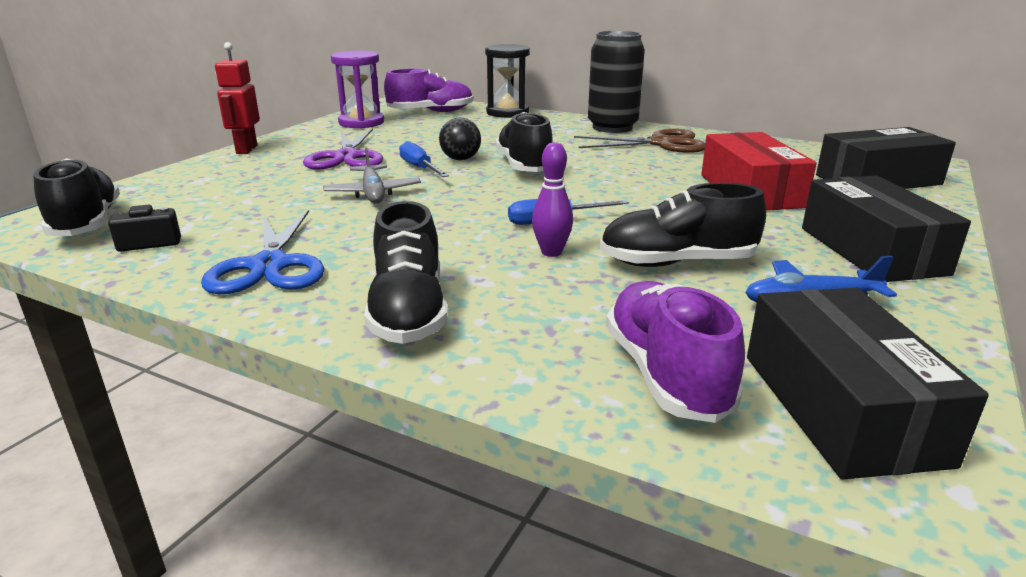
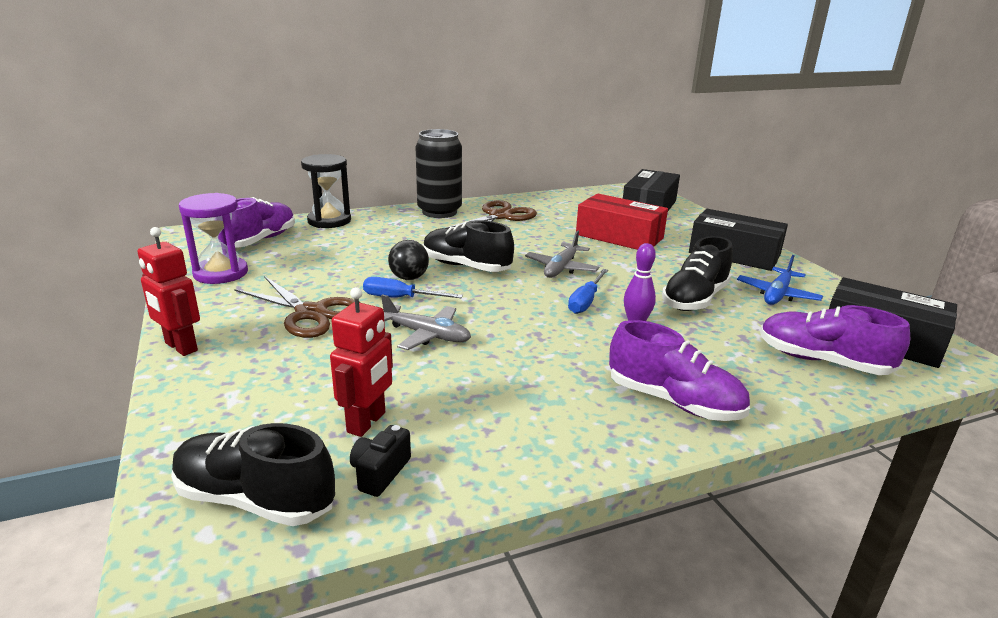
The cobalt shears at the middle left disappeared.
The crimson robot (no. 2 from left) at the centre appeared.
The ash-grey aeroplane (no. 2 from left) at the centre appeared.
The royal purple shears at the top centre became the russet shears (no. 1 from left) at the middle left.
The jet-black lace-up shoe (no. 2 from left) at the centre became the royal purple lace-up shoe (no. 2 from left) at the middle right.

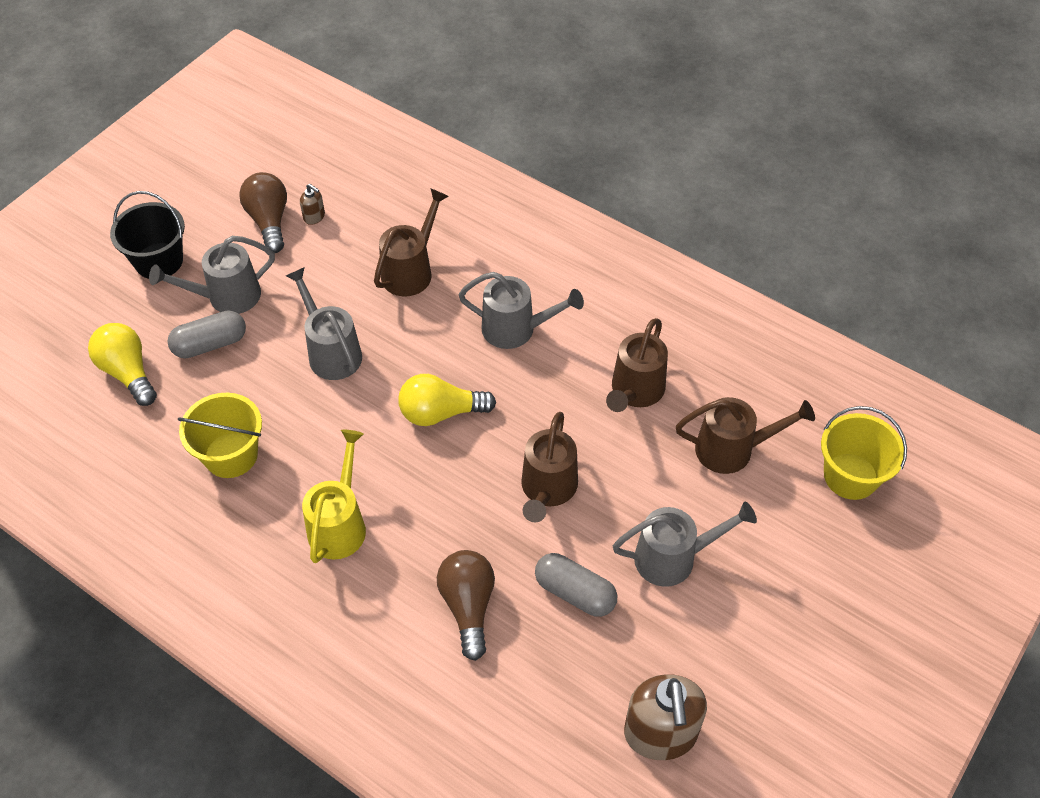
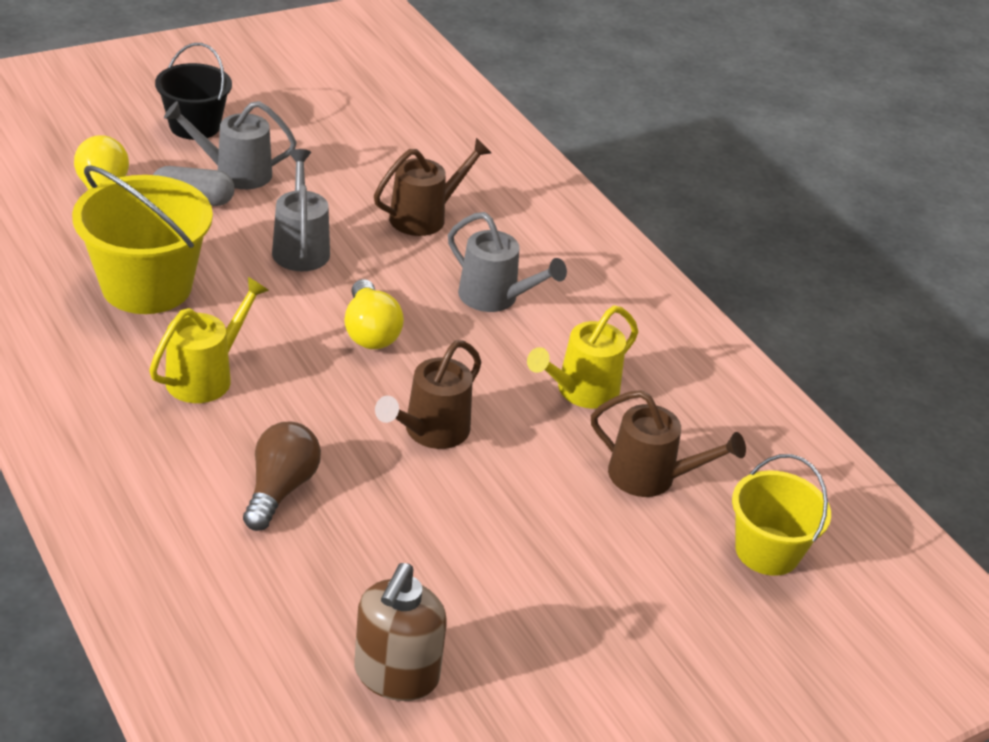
The russet lightbulb (no. 1 from left) at the top left disappeared.
The russet pump bottle (no. 1 from left) at the top left disappeared.
The ash-grey pill (no. 2 from left) at the bottom centre disappeared.
The ash-grey watering pot (no. 4 from left) at the bottom centre disappeared.
The russet watering pot (no. 3 from left) at the centre became the bright yellow watering pot (no. 2 from left) at the centre.
The bright yellow lightbulb (no. 2 from left) at the centre turned 120 degrees counterclockwise.
The bright yellow bucket (no. 1 from left) at the middle left changed to 1.55 times the size.

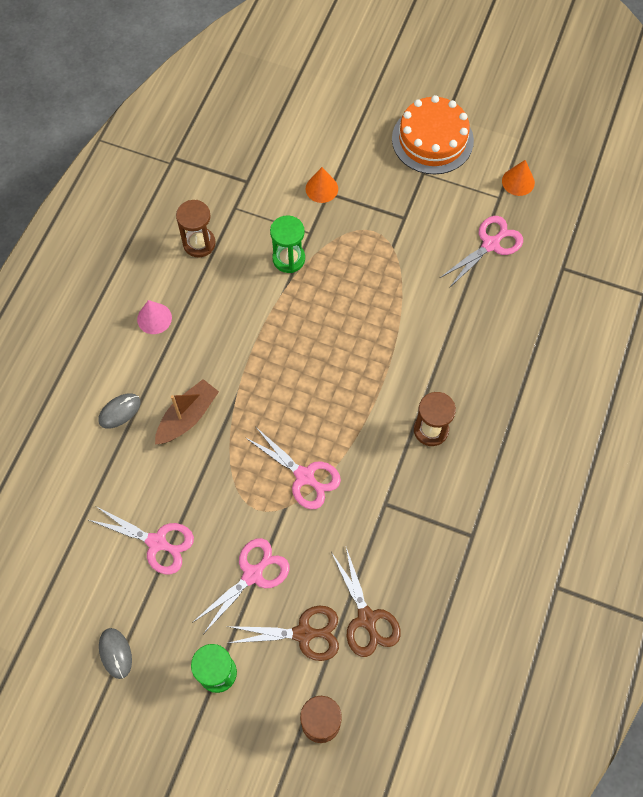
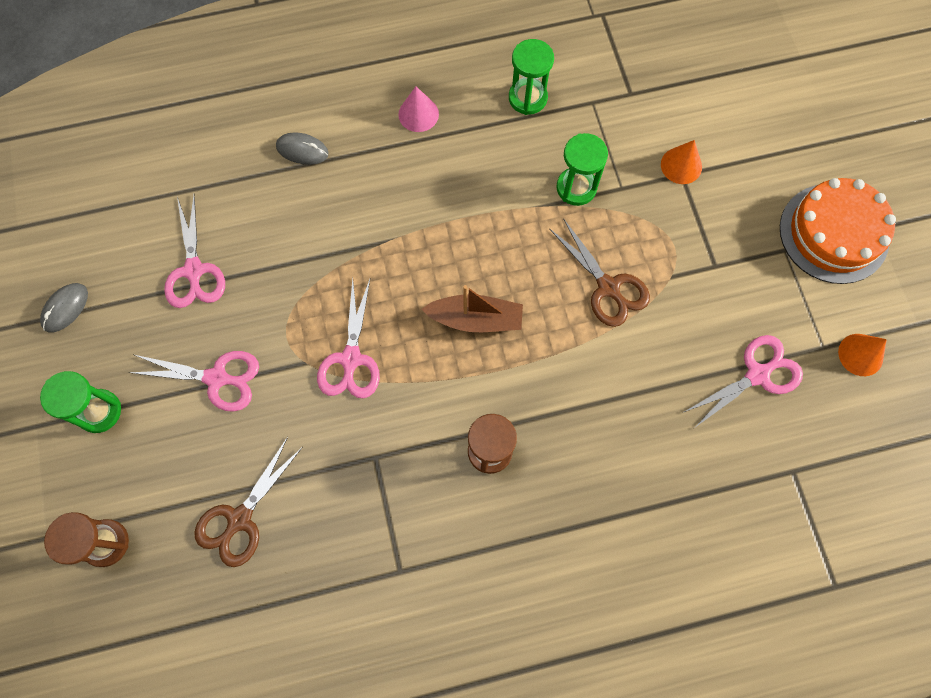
The russet toy boat moved from the middle left to the centre.
The russet shears (no. 1 from left in the first image) moved from the bottom centre to the centre.
The russet sand timer (no. 1 from left) at the top left became the leaf-green sand timer (no. 2 from left) at the top centre.
The rose-pink shears (no. 4 from left) at the top right turned 45 degrees counterclockwise.

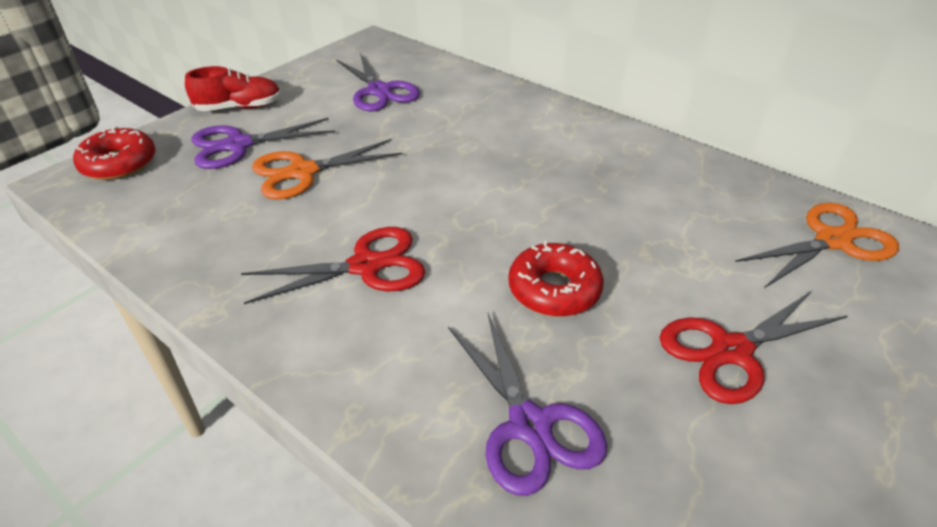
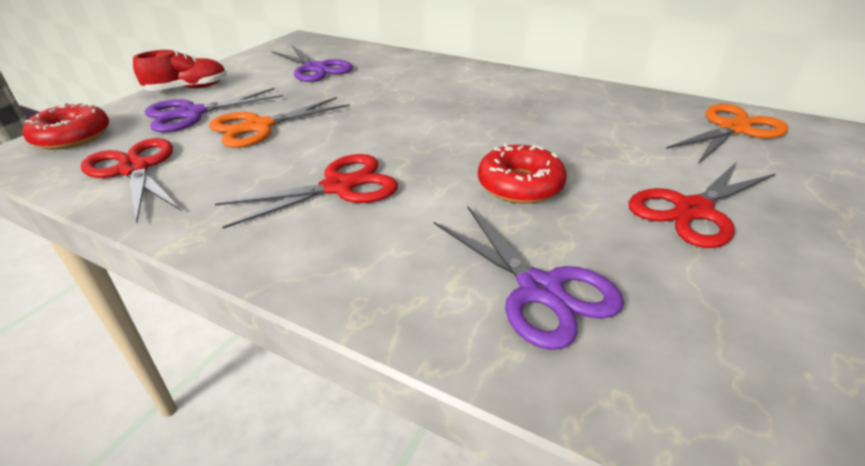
The crimson shears (no. 1 from left) at the middle left appeared.

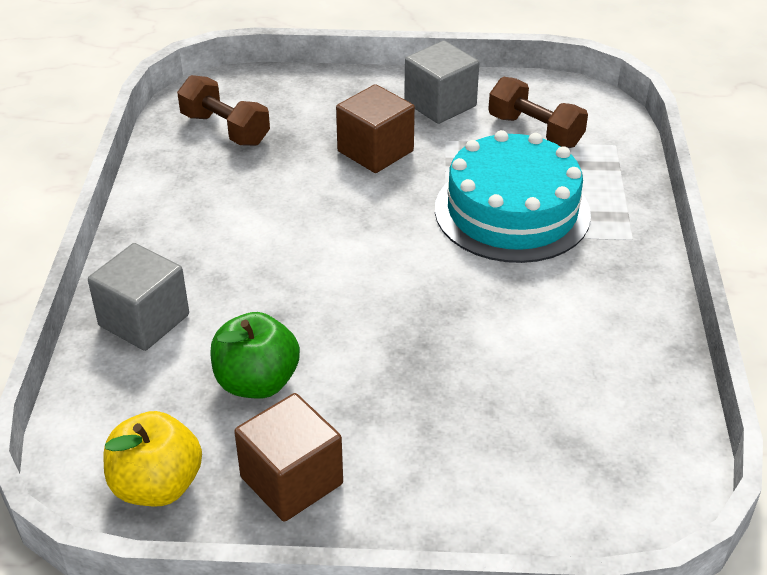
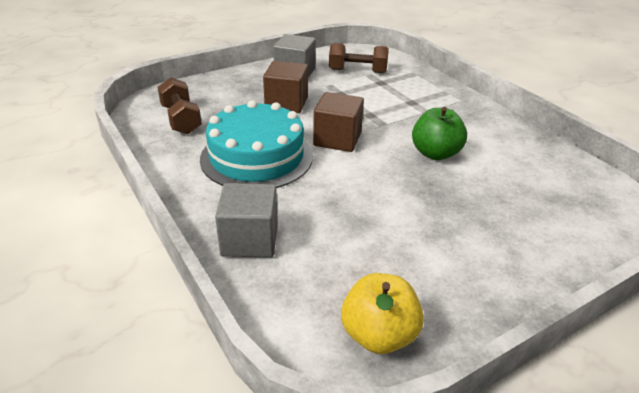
The leaf-green toy apple moved from the middle left to the middle right.
The russet block (no. 1 from left in the first image) moved from the bottom centre to the top centre.
The teal layer cake moved from the middle right to the centre.
The russet hand weight (no. 1 from left) at the top left turned 60 degrees clockwise.

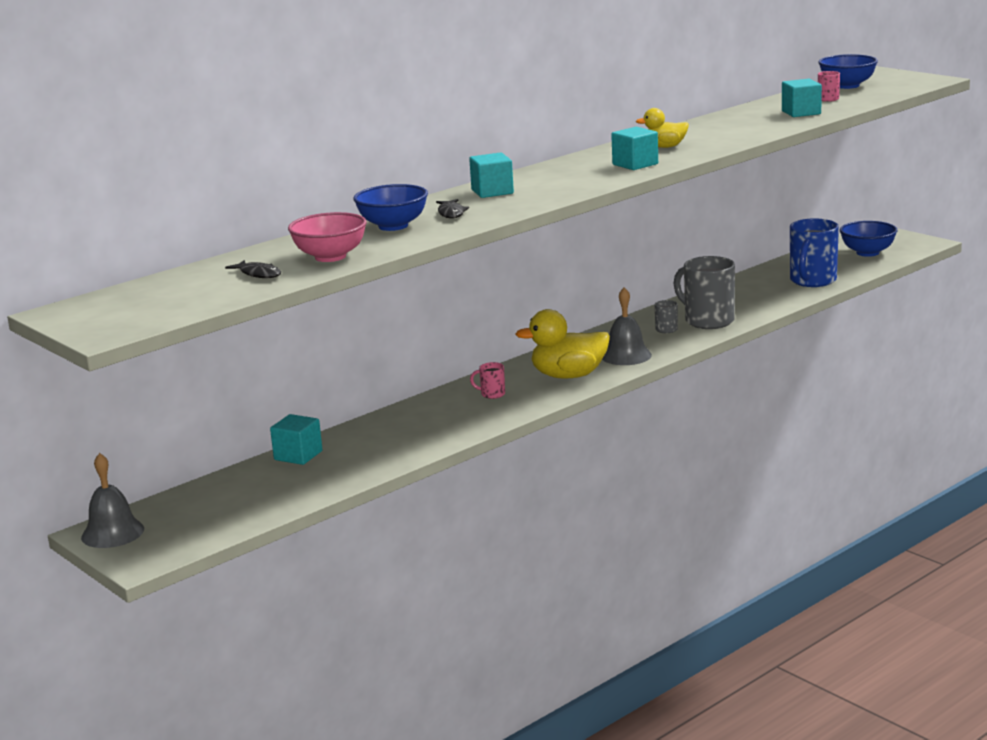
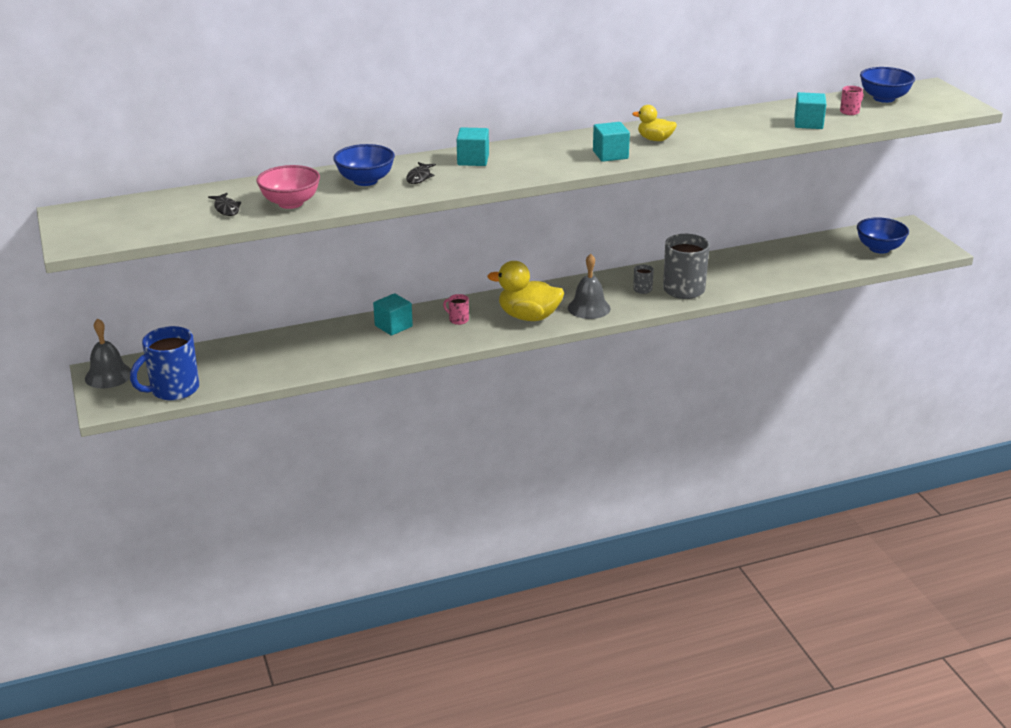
The teal block (no. 1 from left) moved from the middle left to the centre.
The cobalt tea mug moved from the middle right to the middle left.

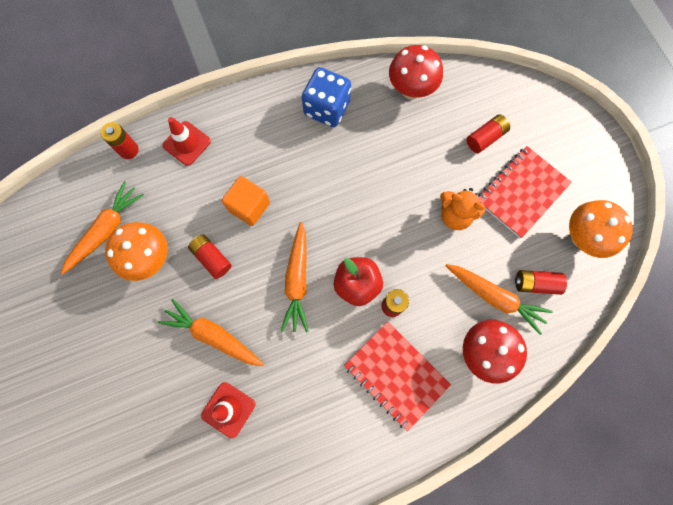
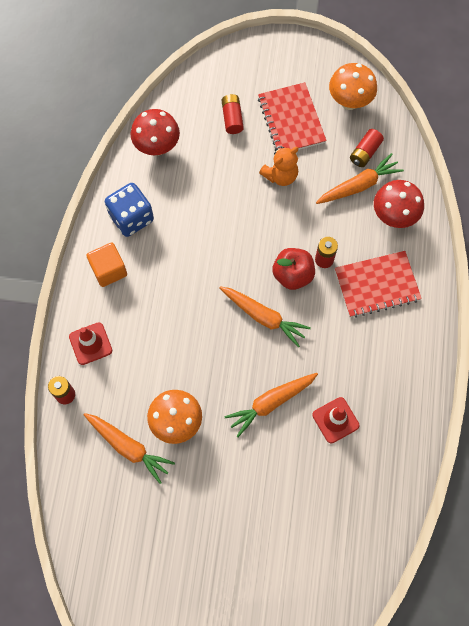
The crimson AA battery (no. 2 from left) at the middle left disappeared.
The bright orange block moved from the centre to the middle left.
The bright orange carrot (no. 1 from left) at the middle left turned 150 degrees clockwise.

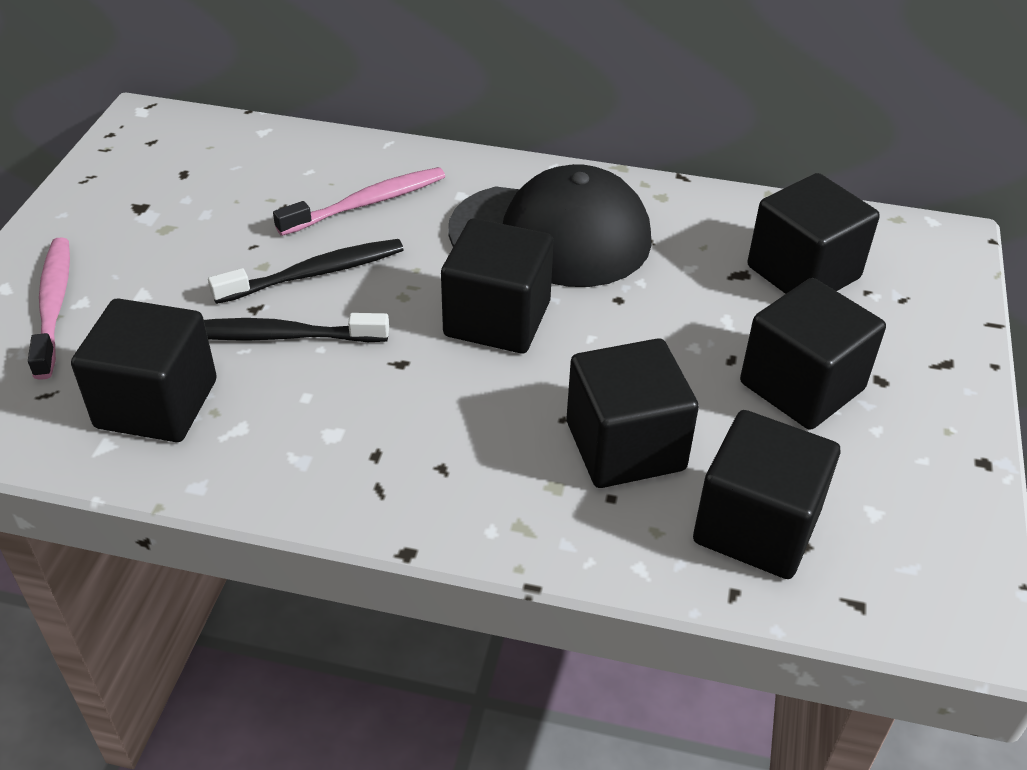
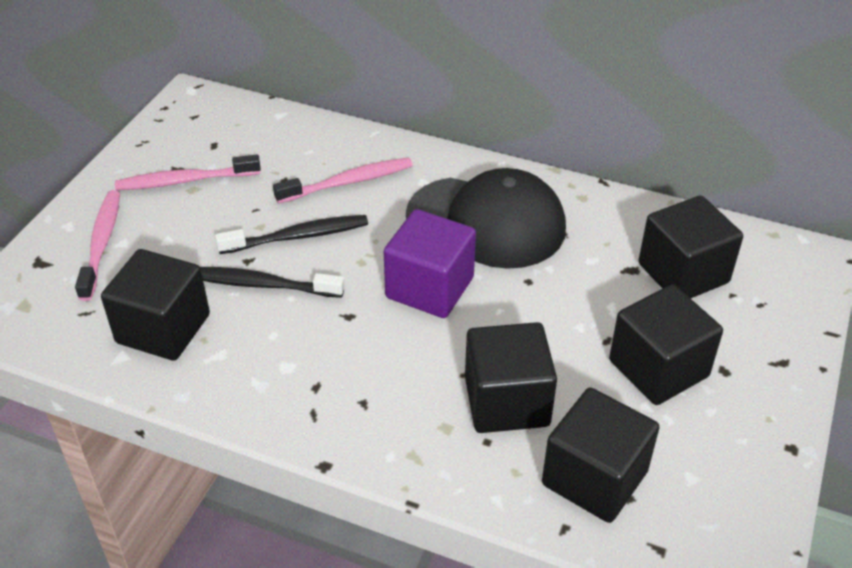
The rose-pink tooth brush (no. 2 from left) at the top left appeared.
The jet-black block (no. 2 from left) at the centre became the royal purple block at the centre.

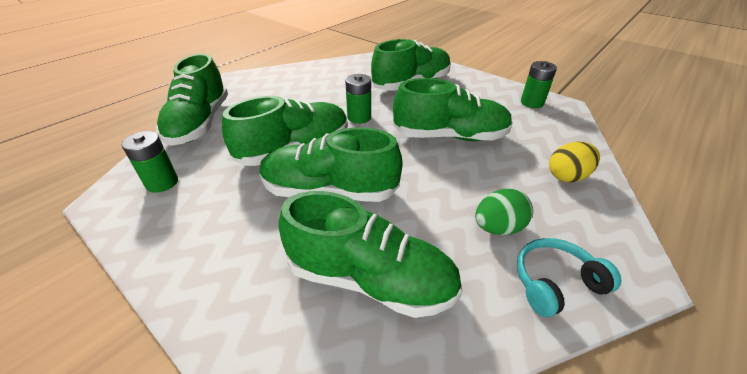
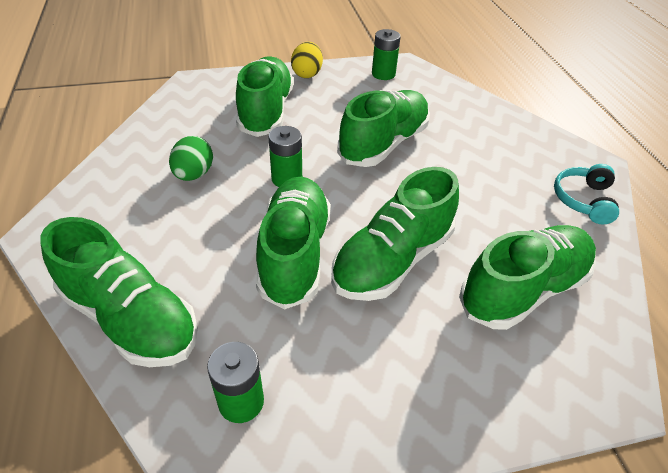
The leaf-green toy egg moved from the middle right to the middle left.
The bright yellow toy egg moved from the middle right to the top centre.

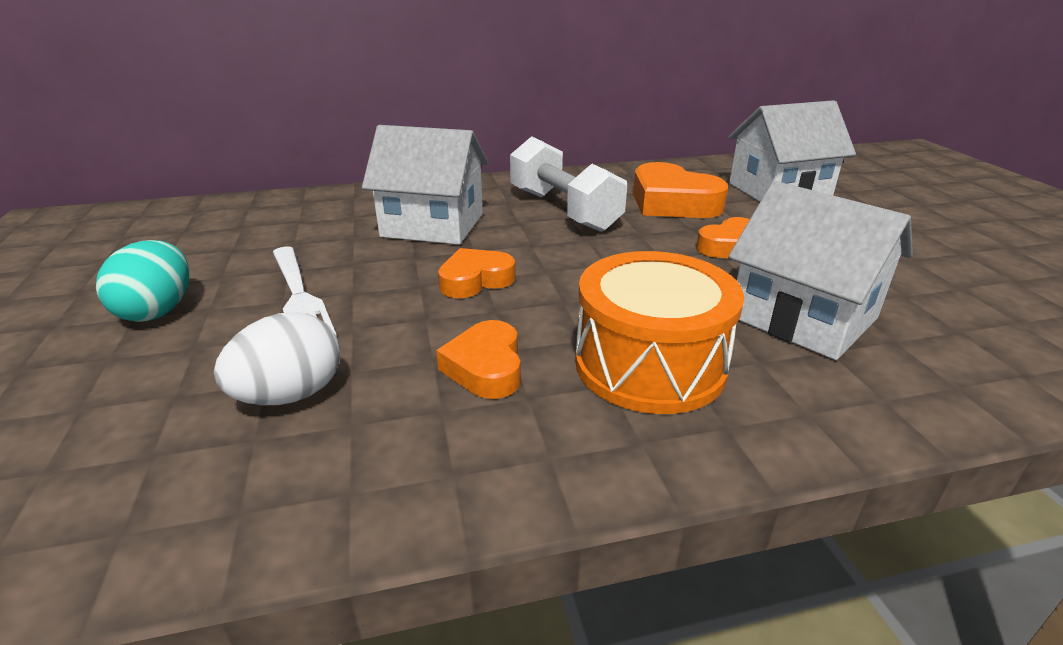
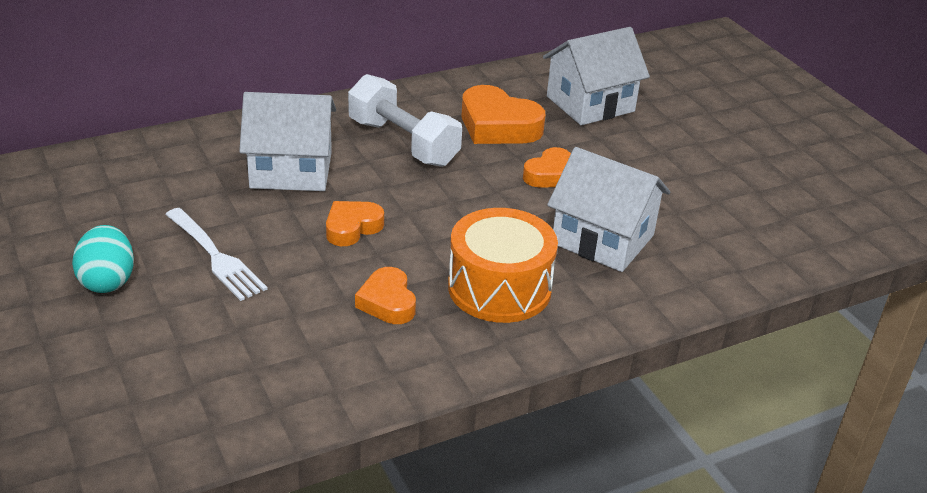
The snow-white toy egg at the middle left disappeared.

